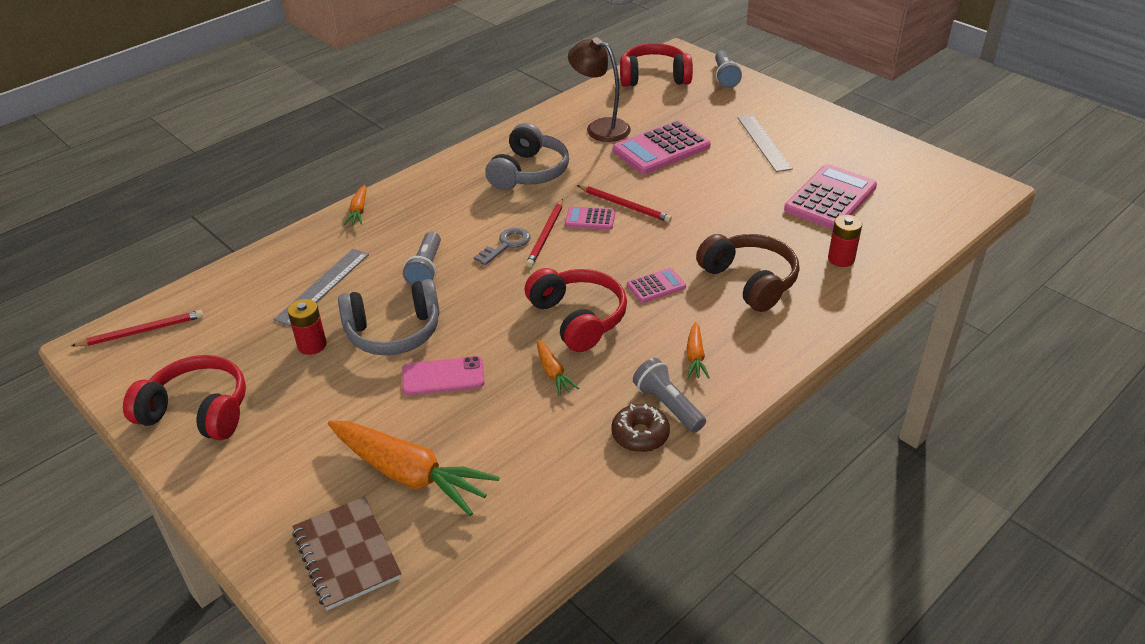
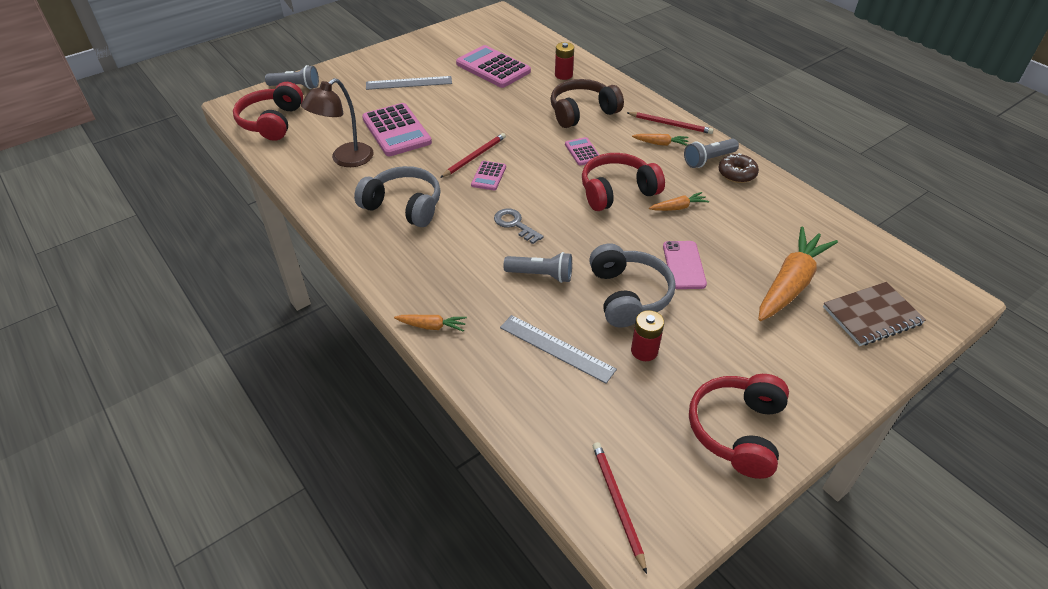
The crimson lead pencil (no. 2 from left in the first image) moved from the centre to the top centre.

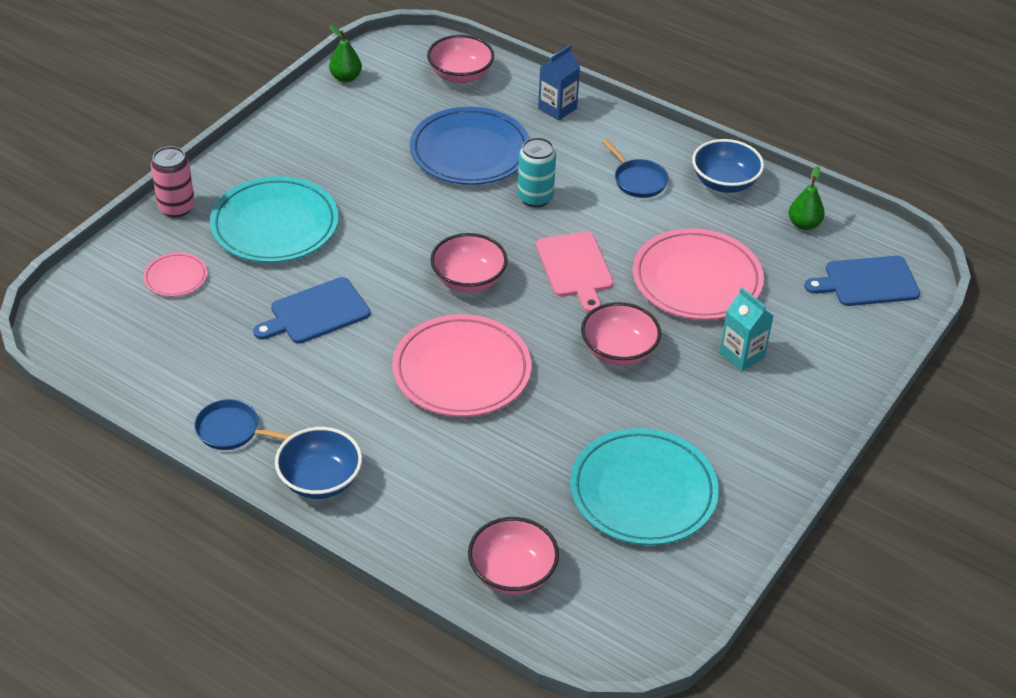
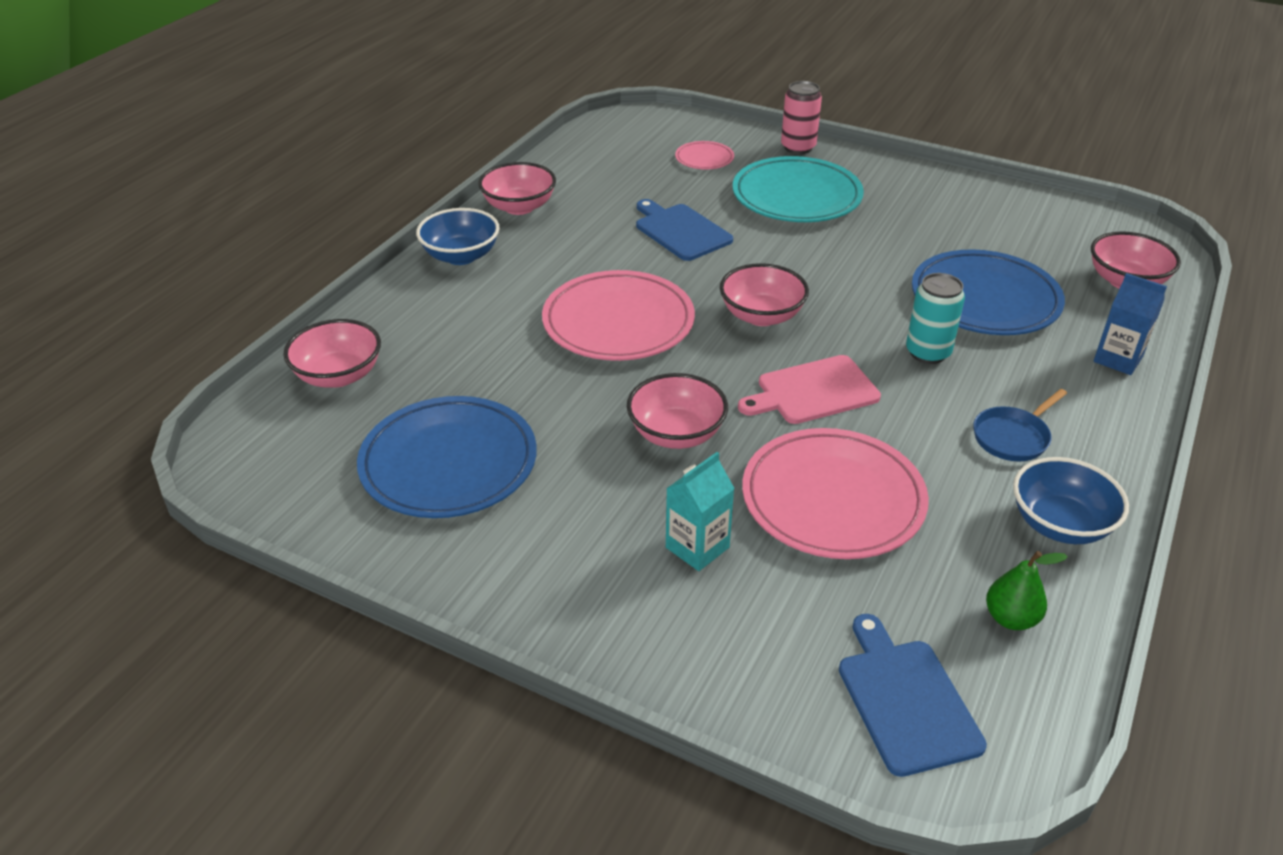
The leaf-green pear fruit (no. 1 from left) at the top centre disappeared.
The cobalt frying pan (no. 1 from left) at the middle left was replaced by the rose-pink deep dish (no. 2 from left) at the top centre.
The teal dinner plate (no. 2 from left) at the bottom centre became the cobalt dinner plate (no. 1 from left) at the centre.

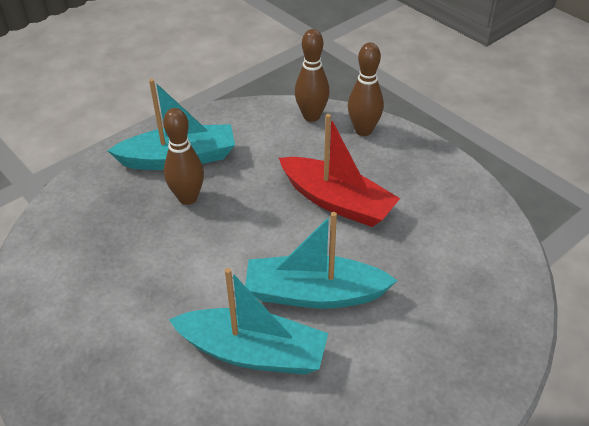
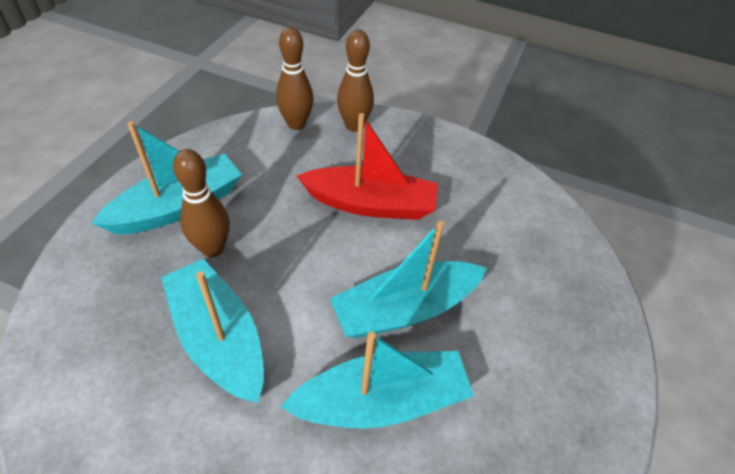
The teal toy boat (no. 2 from left) at the bottom left appeared.

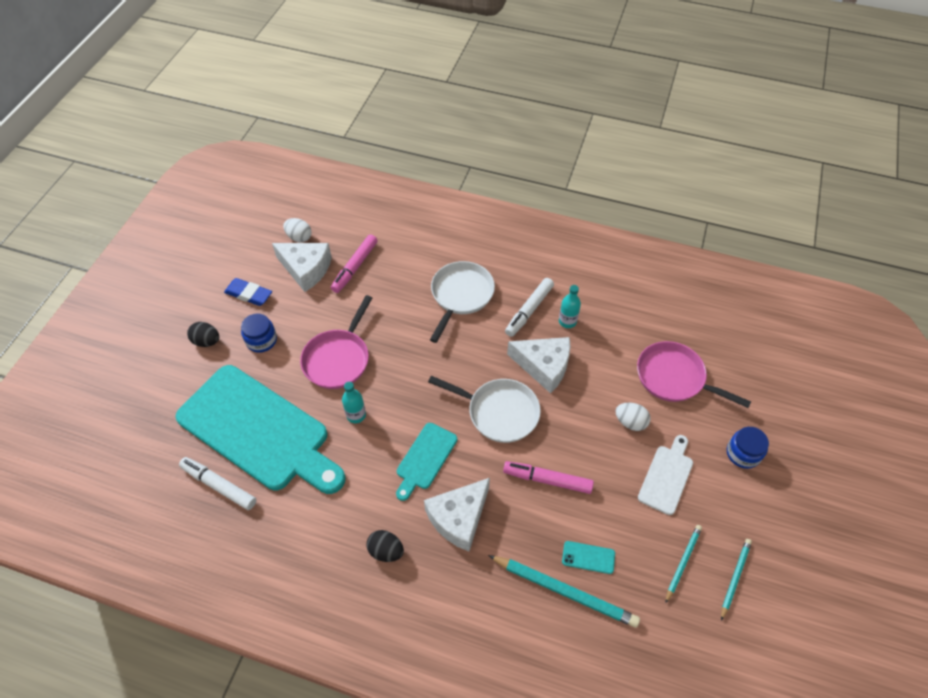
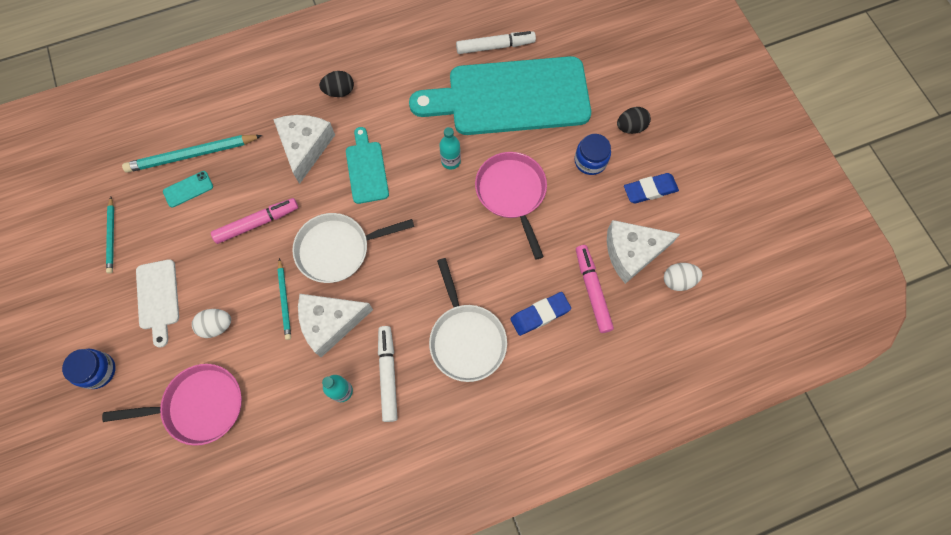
The cobalt pencil eraser (no. 1 from left) at the centre appeared.
The teal lead pencil (no. 3 from left) moved from the bottom right to the middle left.

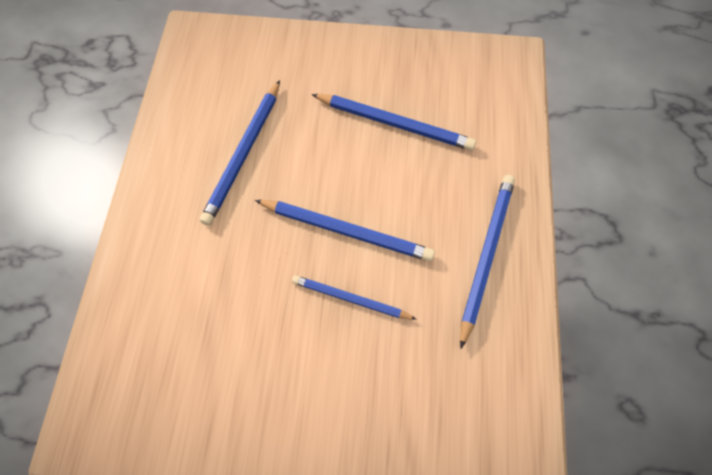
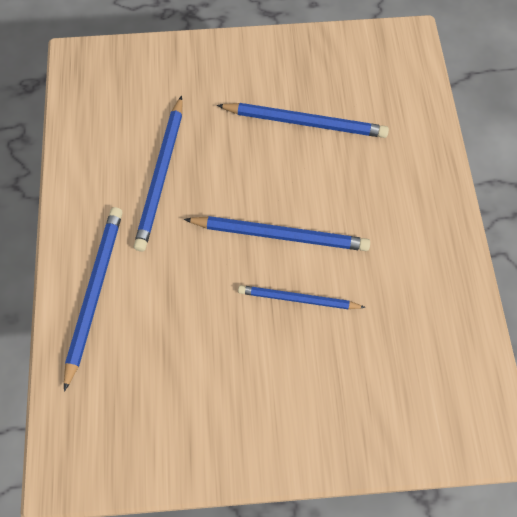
The cobalt lead pencil (no. 5 from left in the first image) moved from the middle right to the middle left.

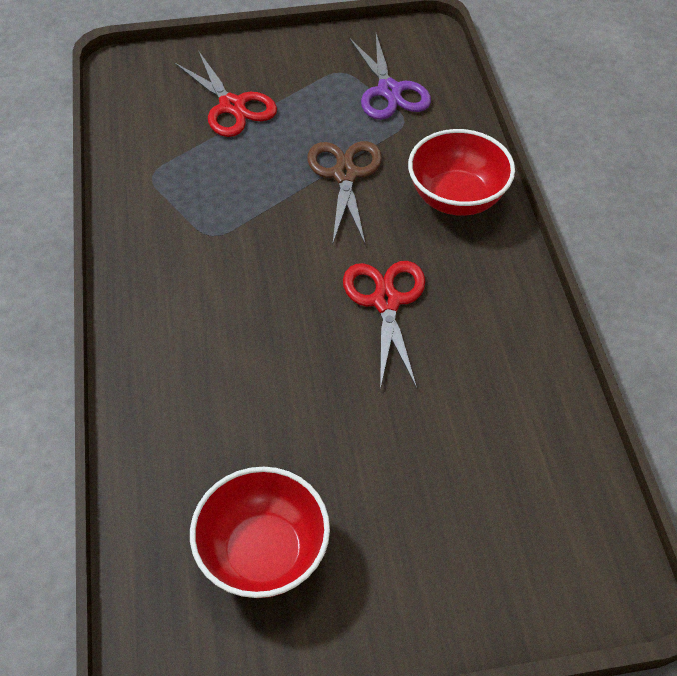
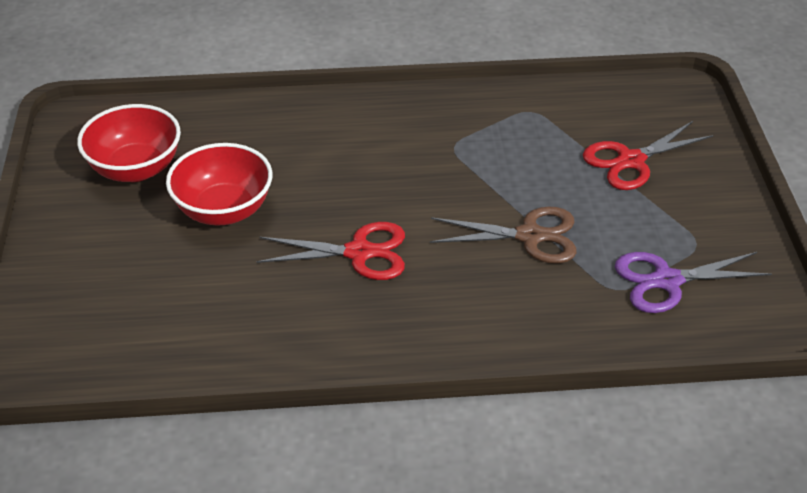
The crimson deep dish (no. 2 from left) moved from the top right to the middle left.

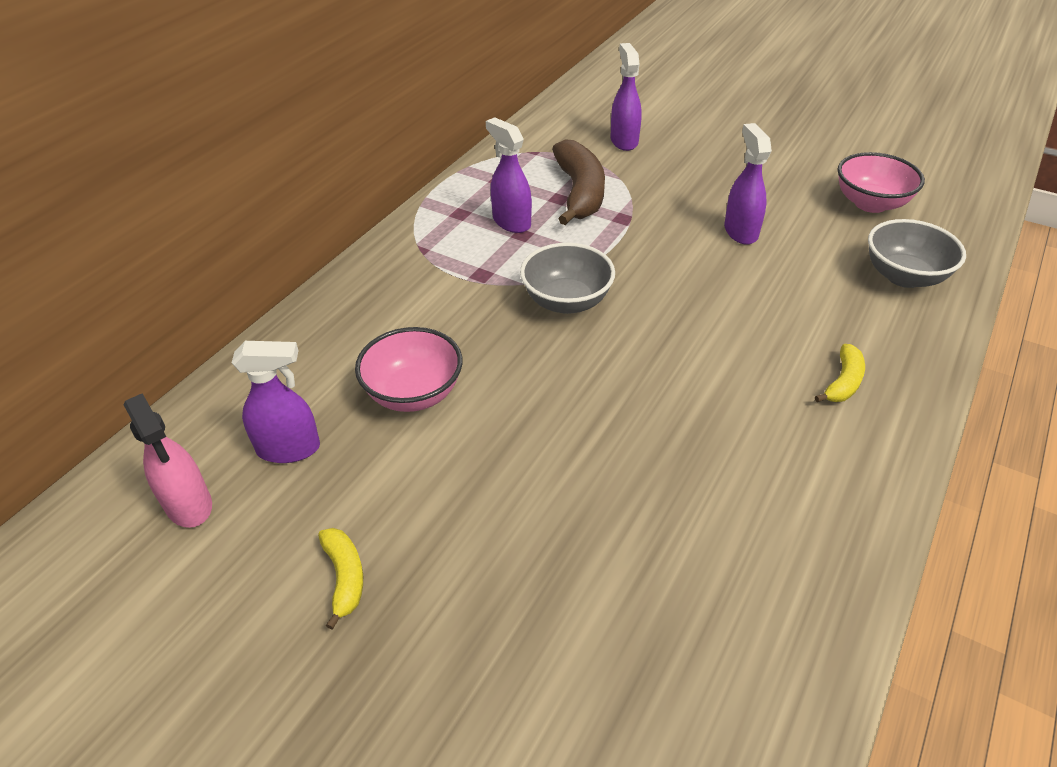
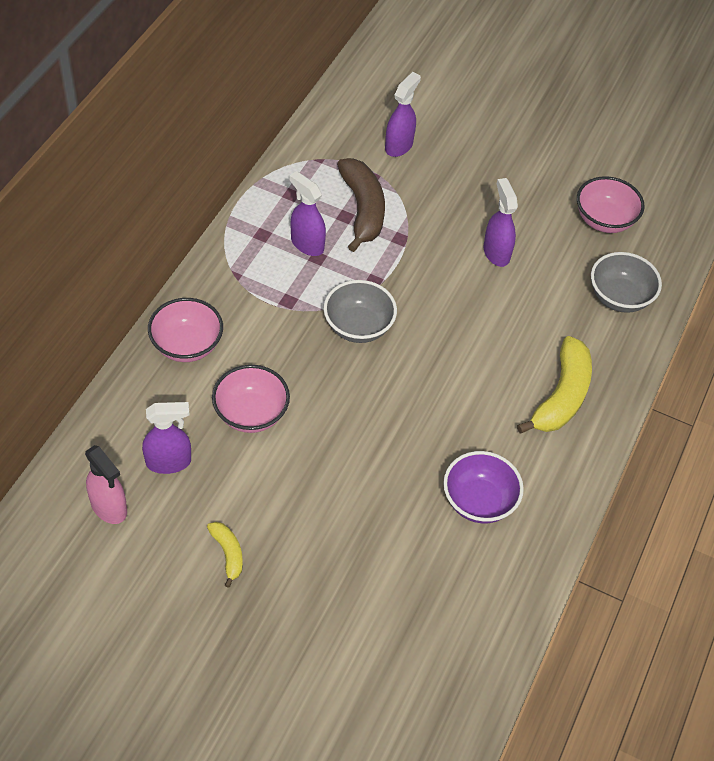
The rose-pink deep dish (no. 1 from left) at the middle left appeared.
The royal purple deep dish at the middle right appeared.
The royal purple spray bottle (no. 3 from left) at the top centre turned 45 degrees clockwise.
The bright yellow banana fruit (no. 2 from left) at the middle right changed to 1.96 times the size.

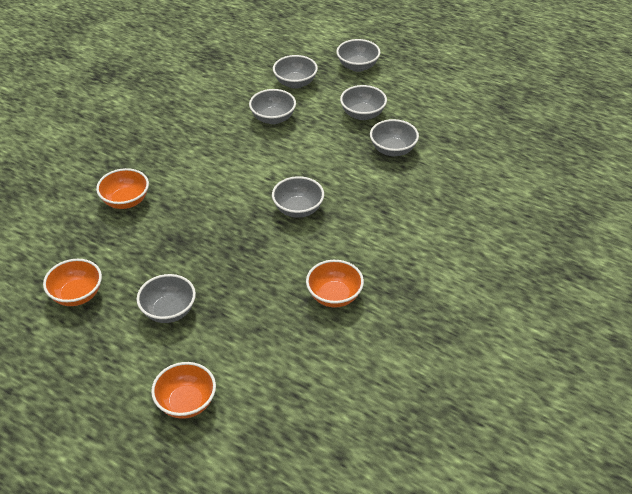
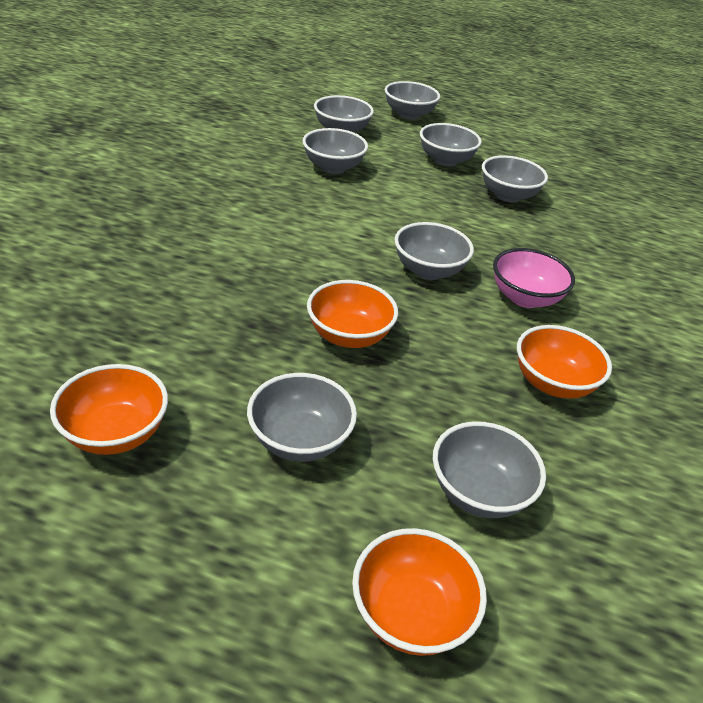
The ash-grey deep dish (no. 7 from left) at the bottom right appeared.
The rose-pink deep dish at the middle right appeared.
The bright orange deep dish (no. 2 from left) moved from the middle left to the centre.

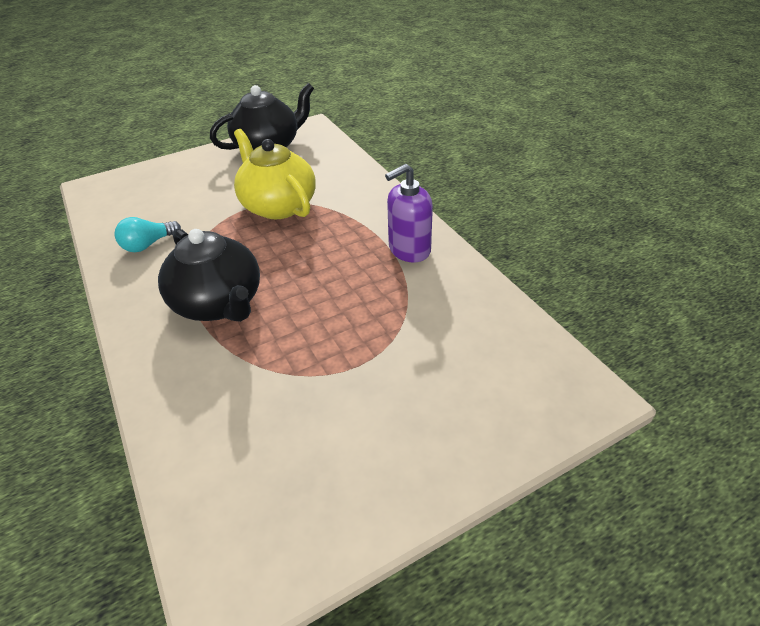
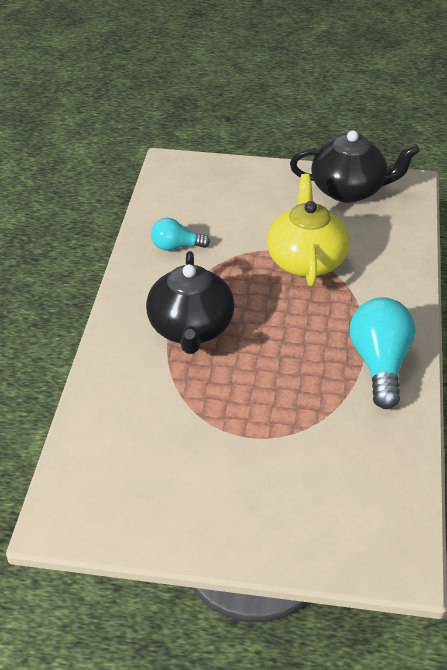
The royal purple pump bottle at the centre was replaced by the teal lightbulb (no. 2 from left) at the middle right.

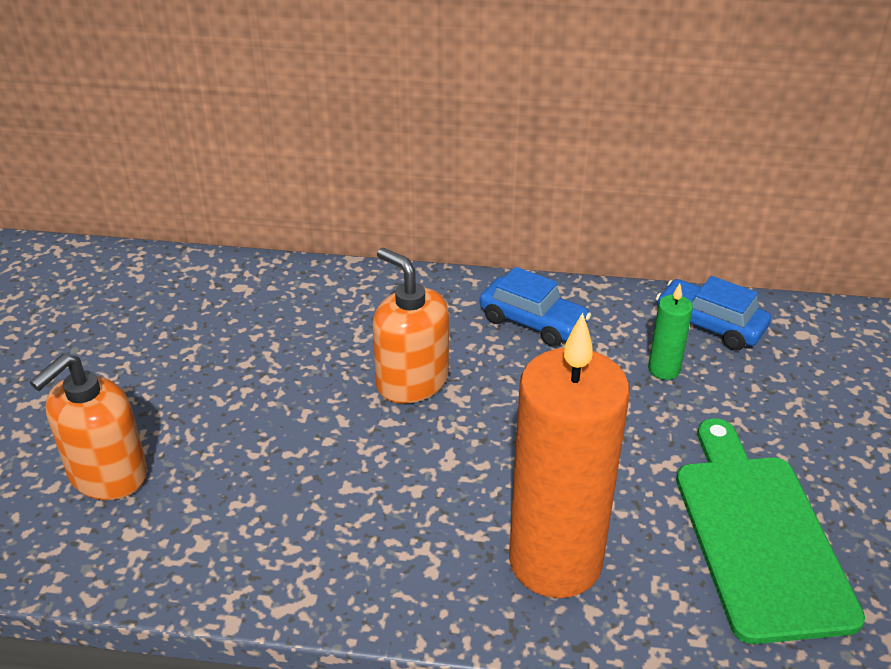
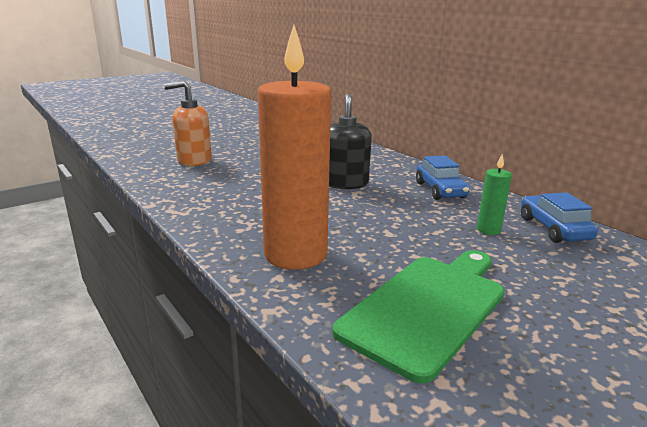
The bright orange pump bottle (no. 2 from left) at the centre became the jet-black pump bottle at the top centre.

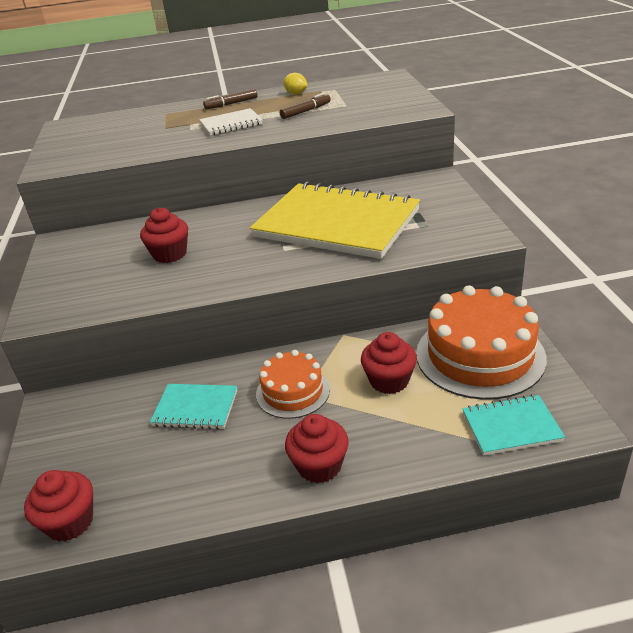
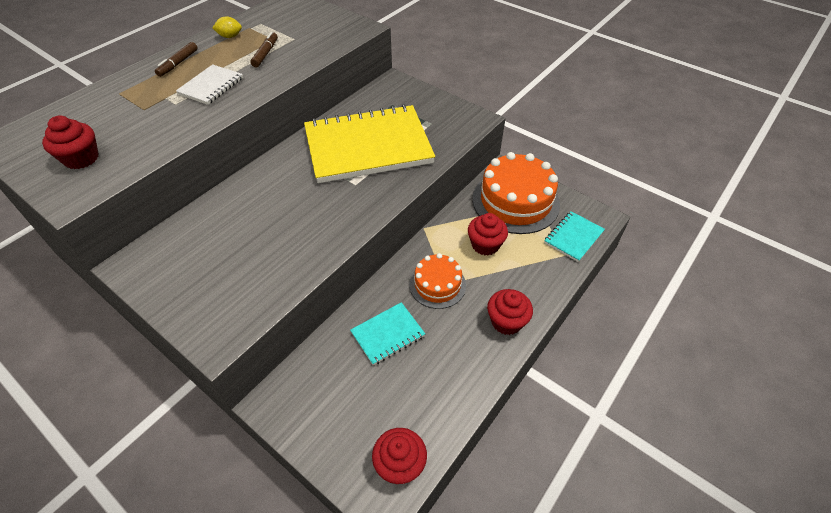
The crimson fairy cake (no. 2 from left in the first image) moved from the middle left to the top left.

